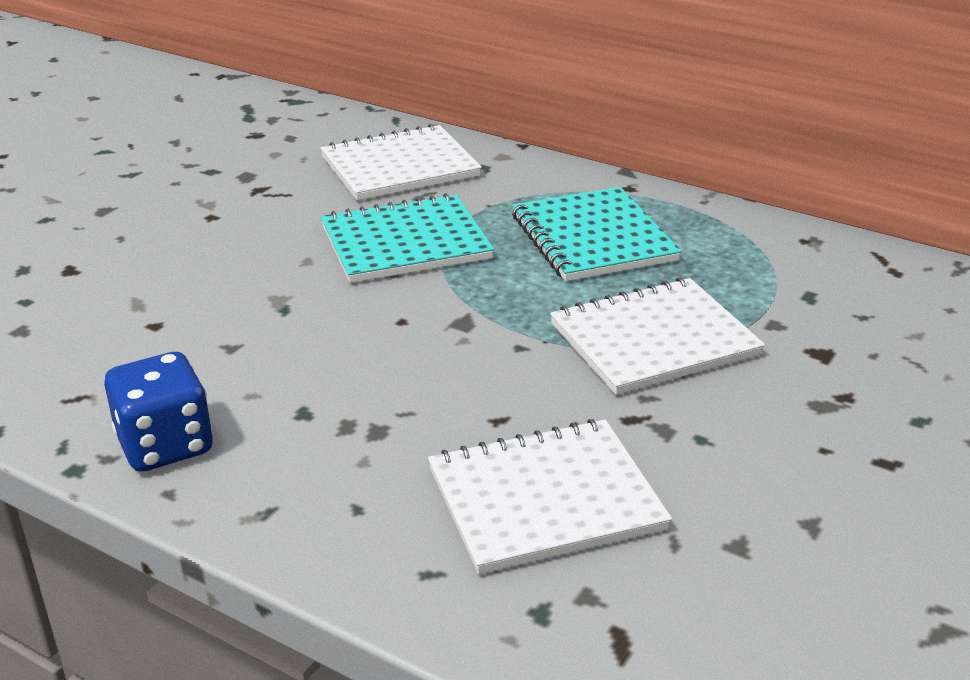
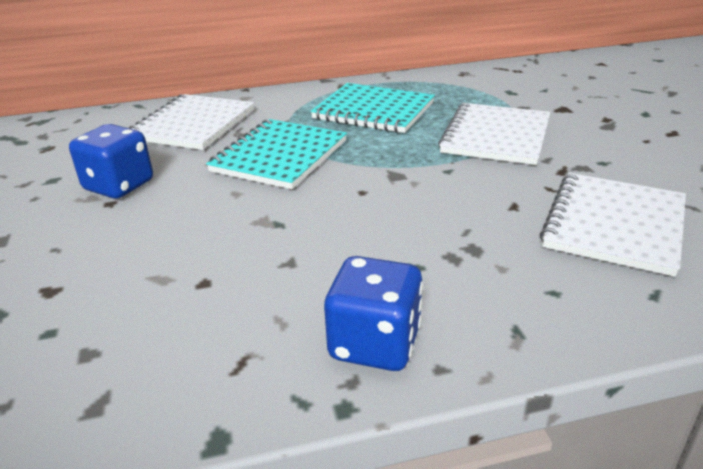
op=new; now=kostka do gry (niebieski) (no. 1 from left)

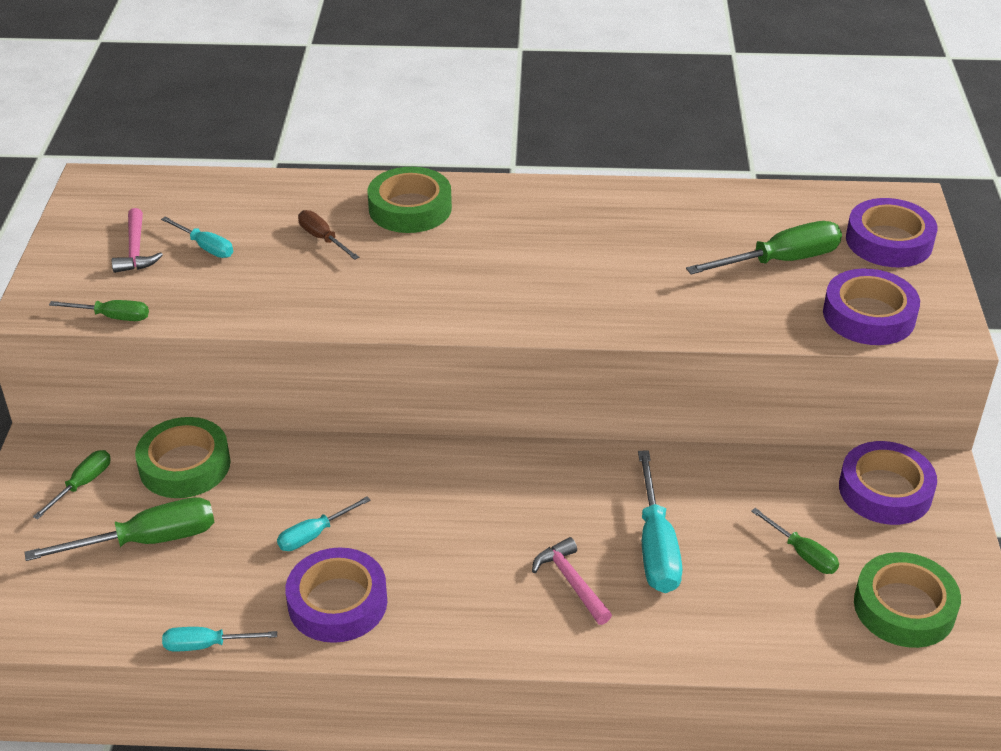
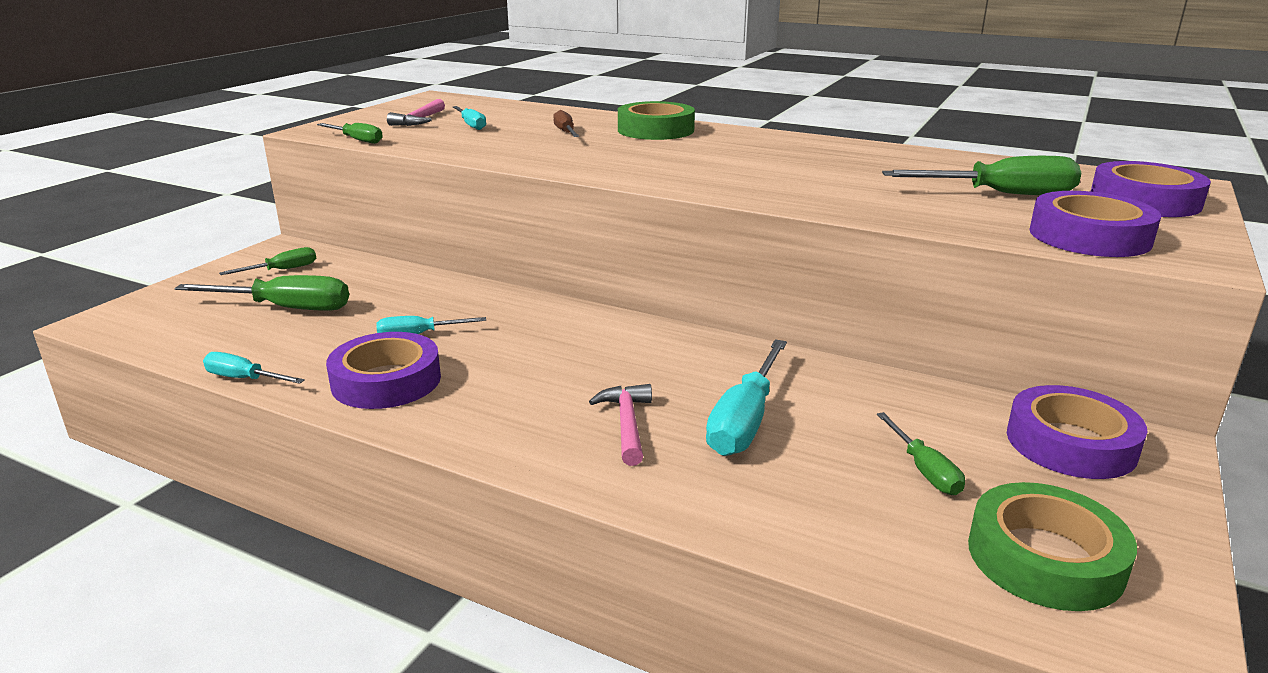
op=gone; was=taśma klejąca (zielony) (no. 1 from left)

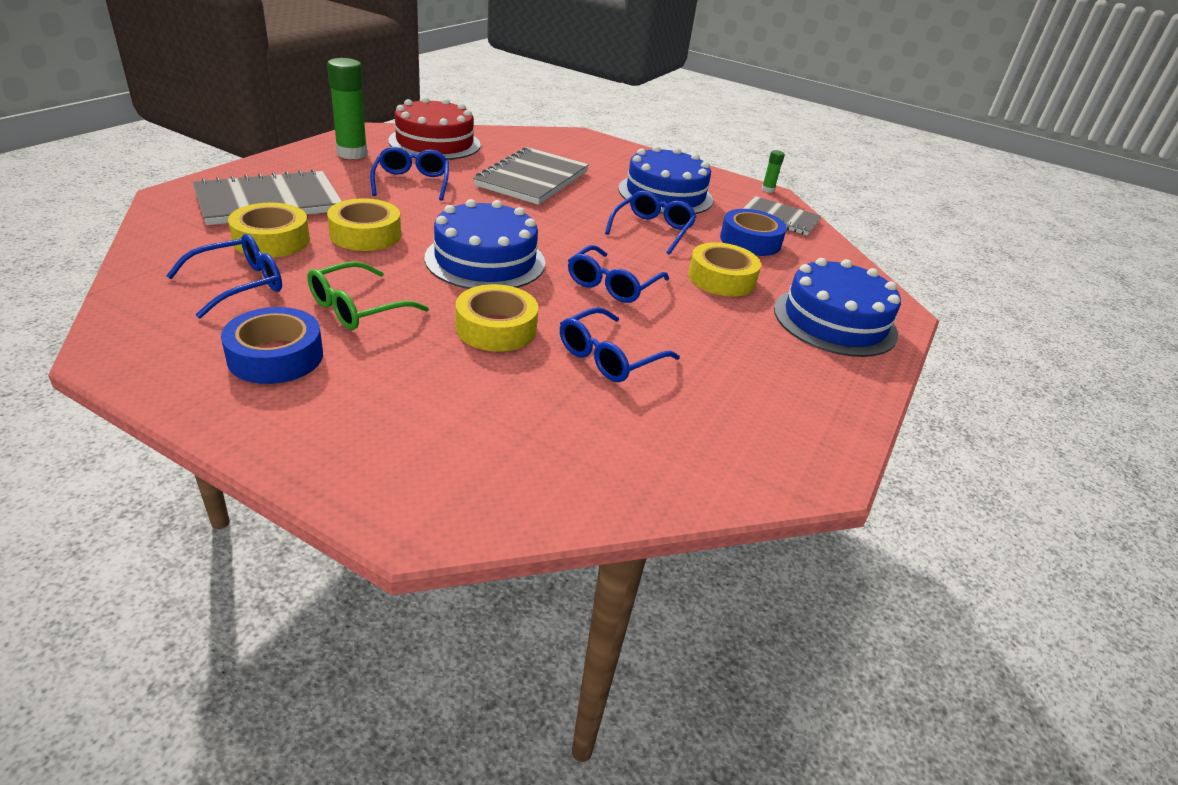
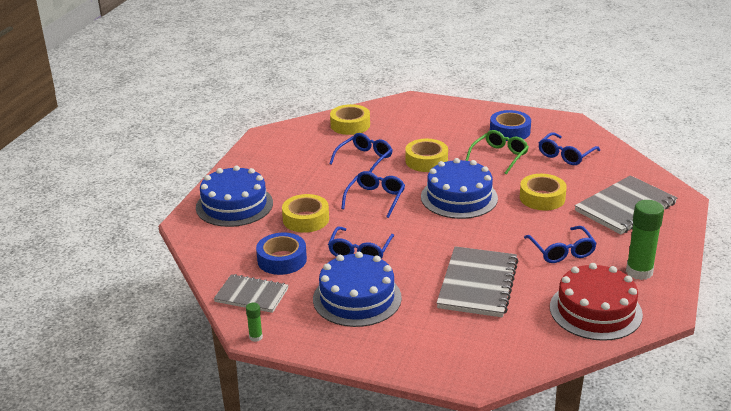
op=shifted; was=taśma klejąca (żółty) (no. 1 from left in the first image); now=taśma klejąca (żółty) (no. 2 from left)

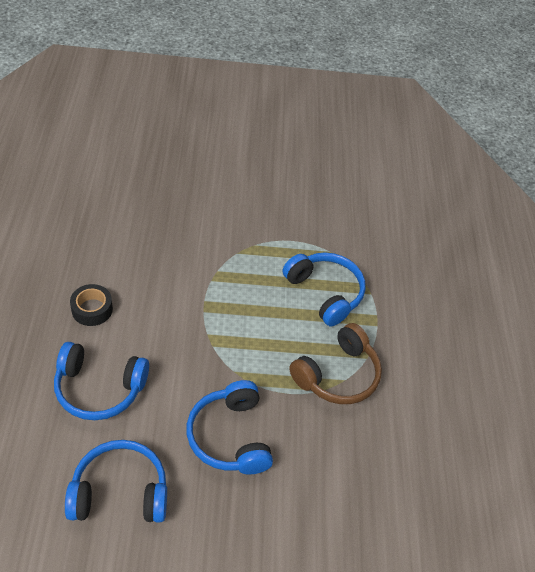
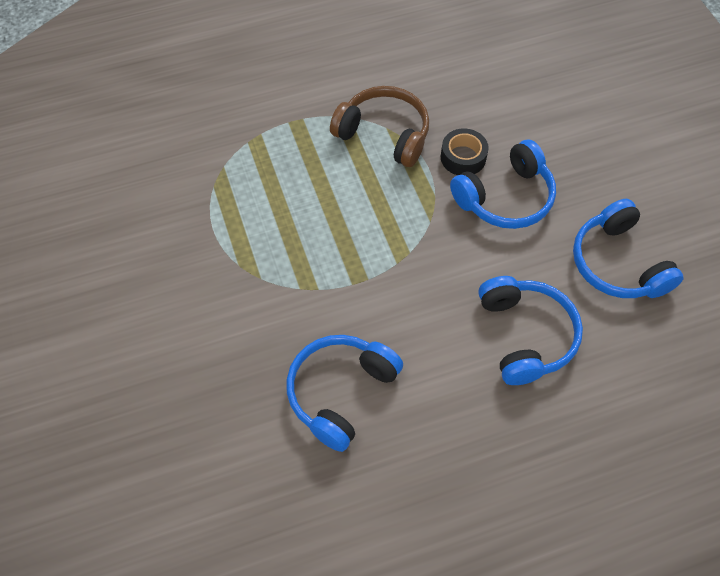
op=shifted; was=słuchawki (niebieski) (no. 4 from left in the first image); now=słuchawki (niebieski) (no. 1 from left)
op=shifted; was=taśma klejąca (czarny)

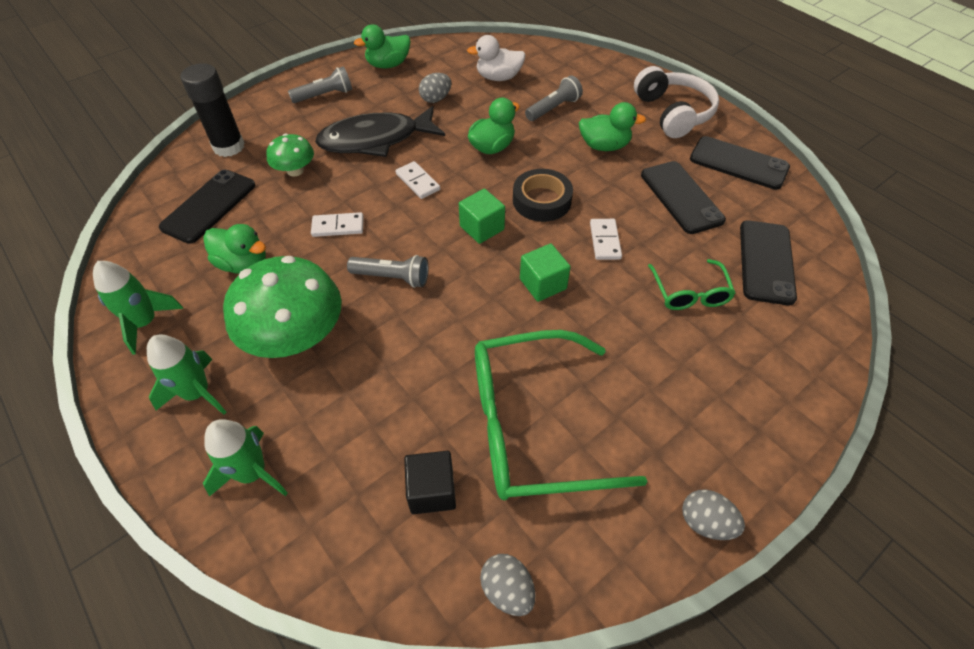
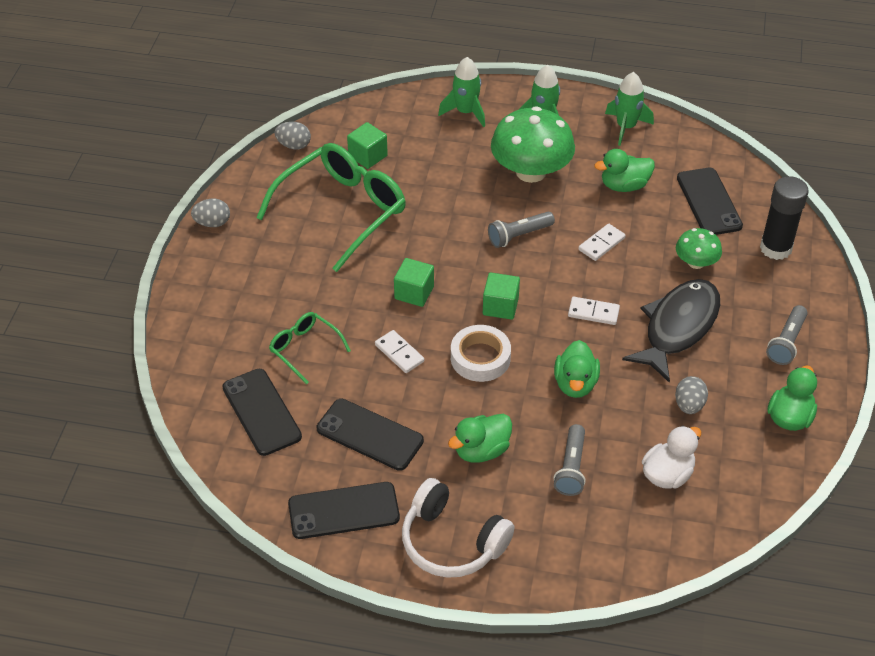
op=repainted; was=sześcian (czarny); now=sześcian (zielony) (no. 1 from left)
op=repainted; was=taśma klejąca (czarny); now=taśma klejąca (biały)

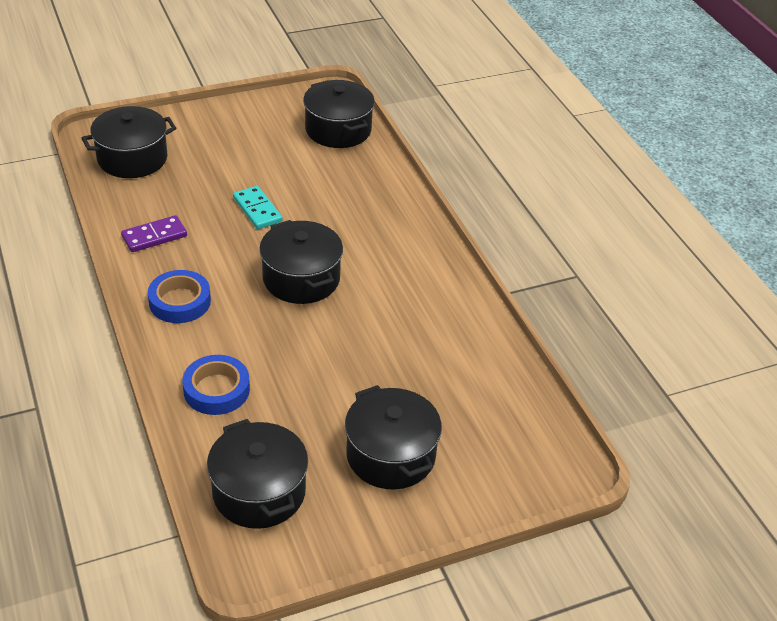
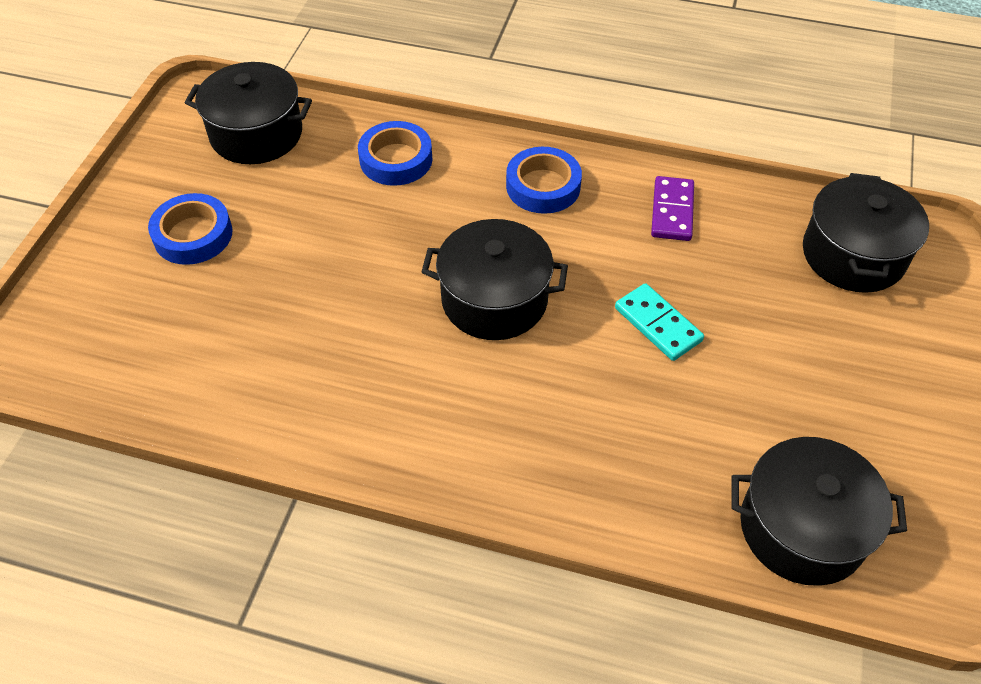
op=swapped; was=garnek (czarny) (no. 5 from left); now=taśma klejąca (niebieski) (no. 1 from left)
op=rotated; was=kostka domina (turkusowy); clockwise=45

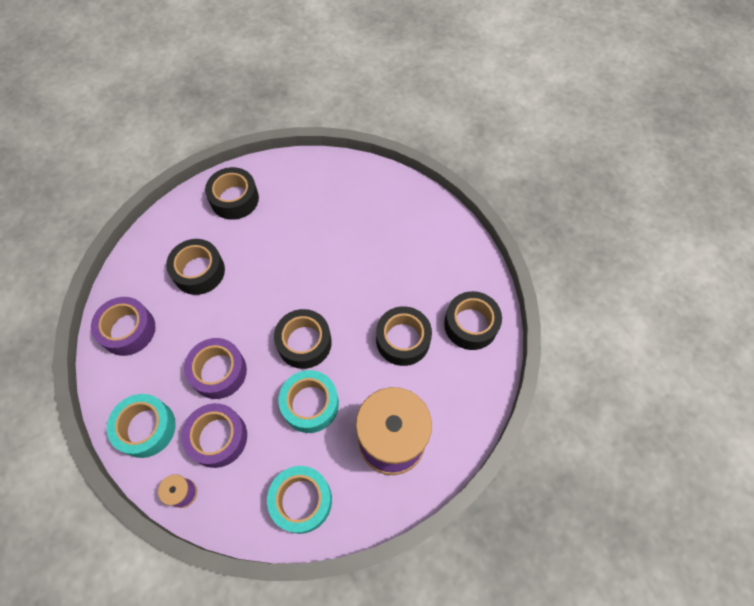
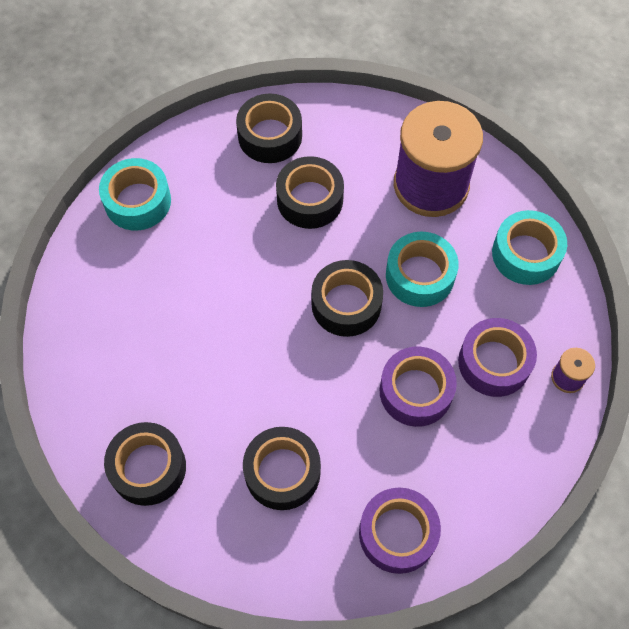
op=shifted; was=taśma klejąca (turkusowy) (no. 1 from left)

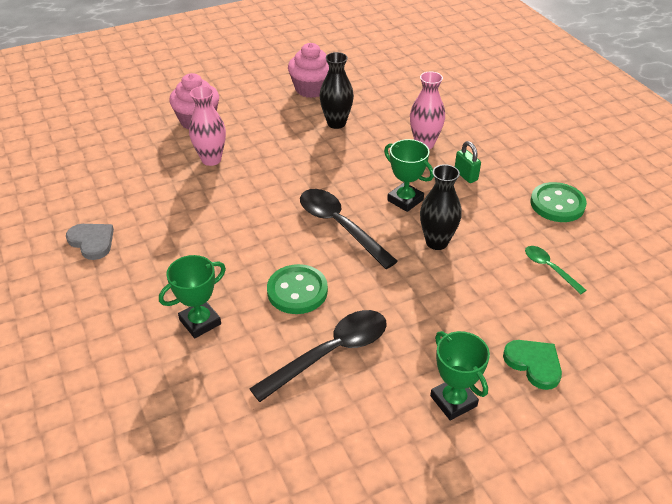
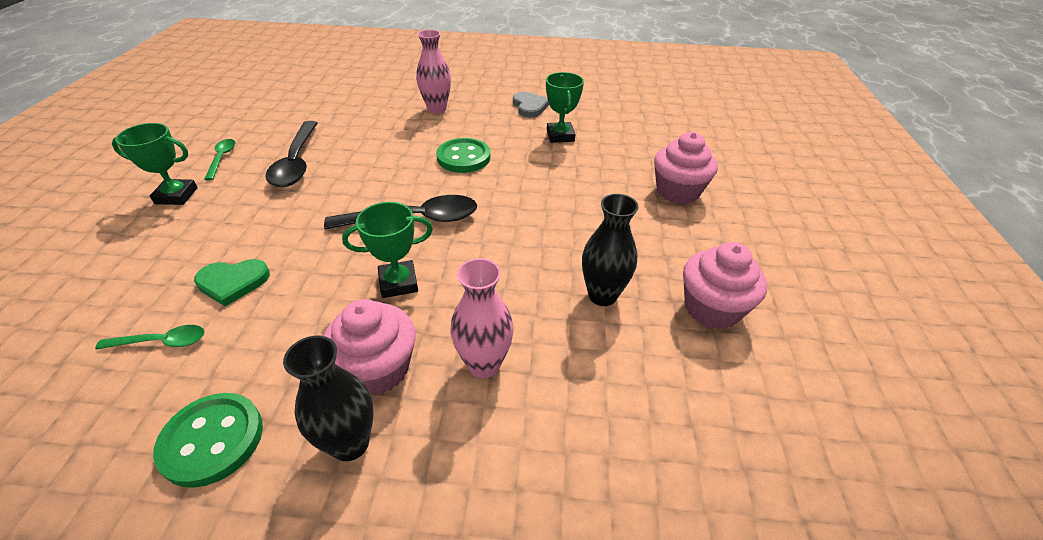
op=shifted; was=serce (zielony)
op=new; now=łyżka (zielony) (no. 2 from left)
op=shifted; was=wazon (czarny) (no. 2 from left in the first image); now=wazon (czarny) (no. 1 from left)
op=swapped; was=kłódka (zielony); now=muffinka (różowy) (no. 1 from left)
op=shifted; was=wazon (różowy) (no. 1 from left)
op=shifted; was=guzik (zielony) (no. 1 from left in the first image); now=guzik (zielony) (no. 2 from left)
op=rotated; was=serce (szary); clockwise=-90
op=shifted; was=puchar (zielony) (no. 1 from left in the first image); now=puchar (zielony) (no. 3 from left)

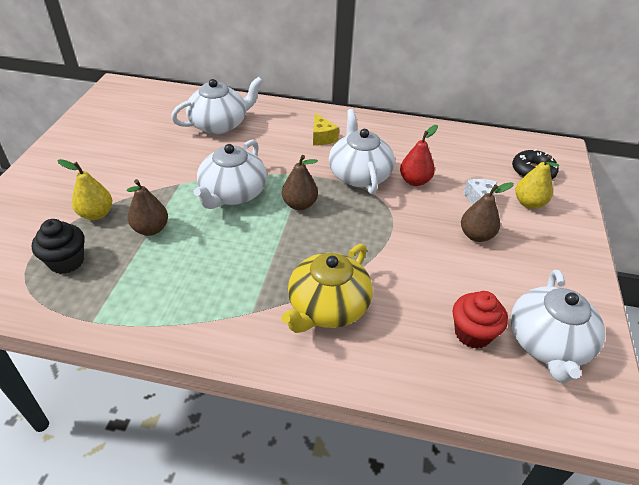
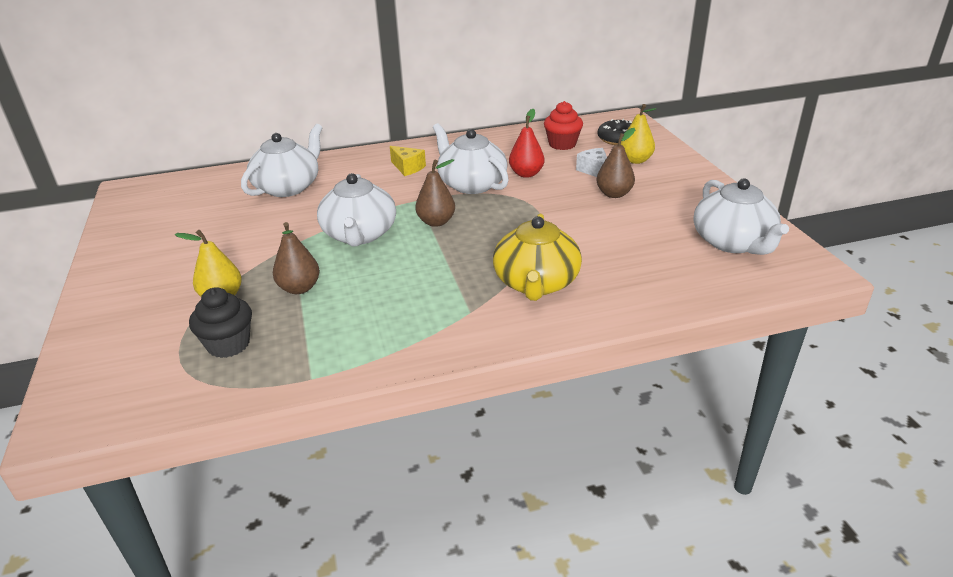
op=shifted; was=muffinka (czerwony)

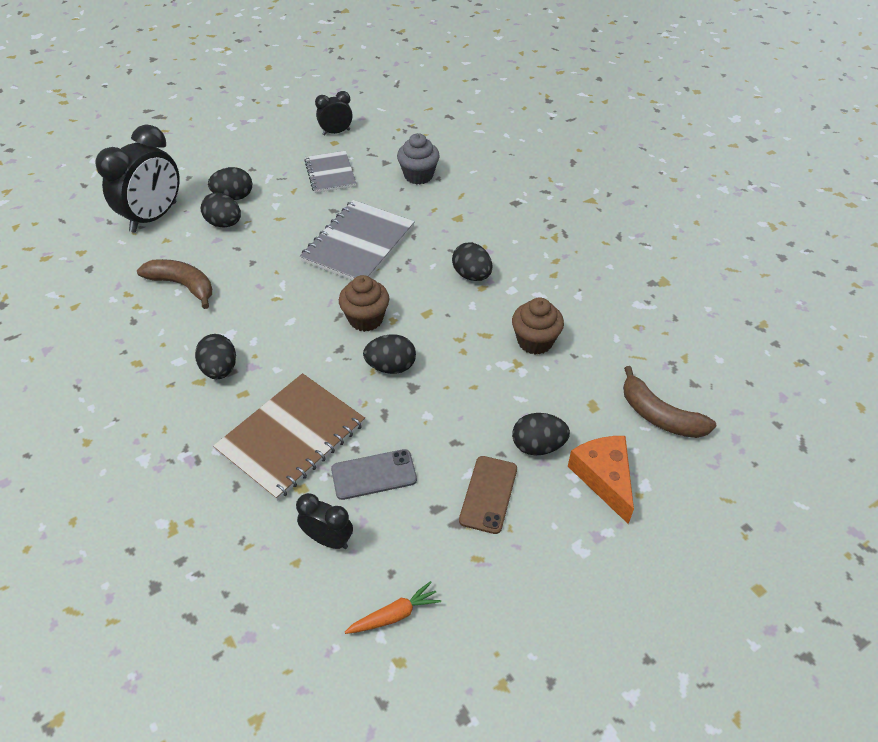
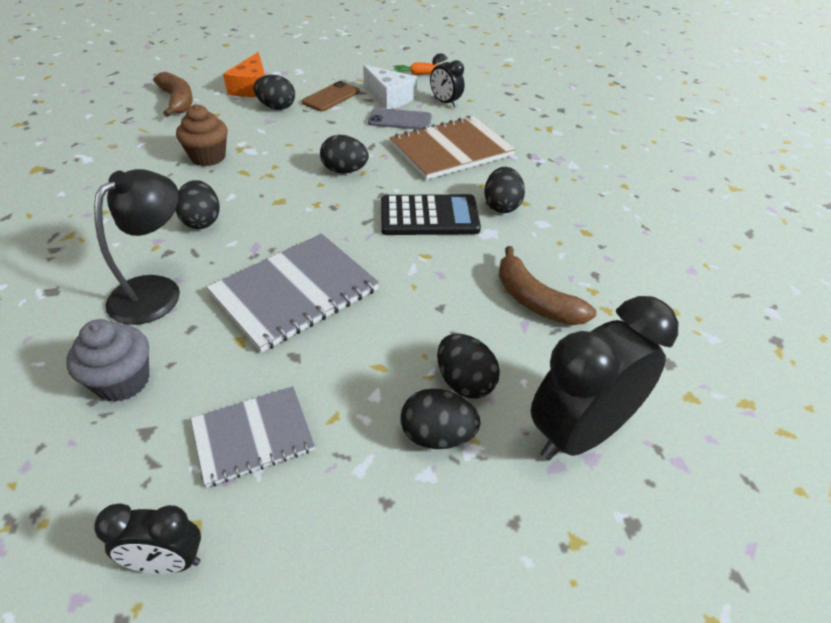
op=new; now=lampka (czarny)
op=rotated; was=zeszyt (szary) (no. 1 from left); clockwise=60
op=new; now=ser (biały)
op=new; now=kalkulator (czarny)
op=gone; was=muffinka (brązowy) (no. 1 from left)

